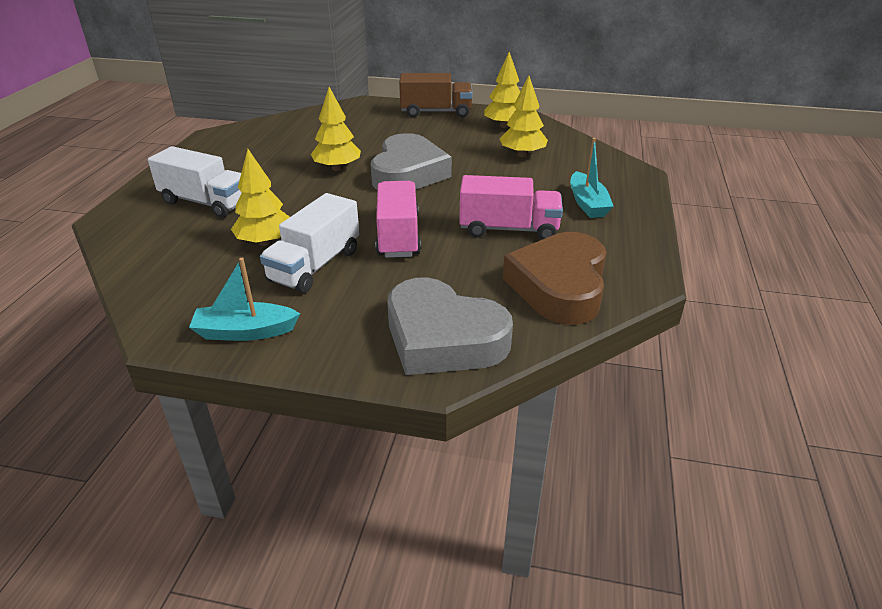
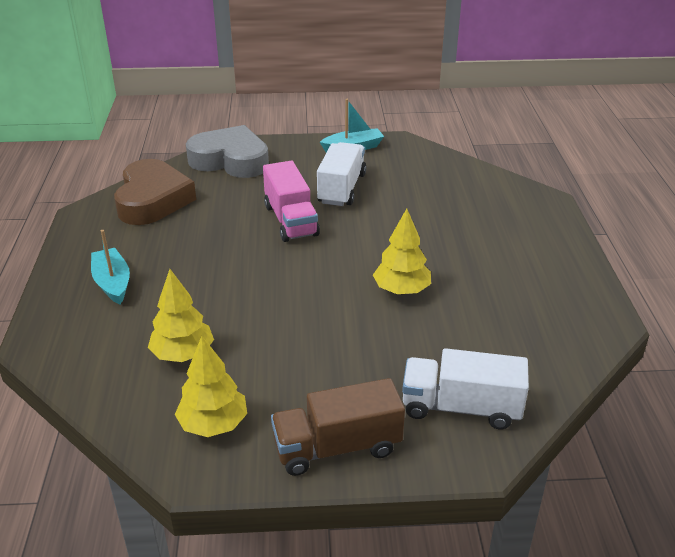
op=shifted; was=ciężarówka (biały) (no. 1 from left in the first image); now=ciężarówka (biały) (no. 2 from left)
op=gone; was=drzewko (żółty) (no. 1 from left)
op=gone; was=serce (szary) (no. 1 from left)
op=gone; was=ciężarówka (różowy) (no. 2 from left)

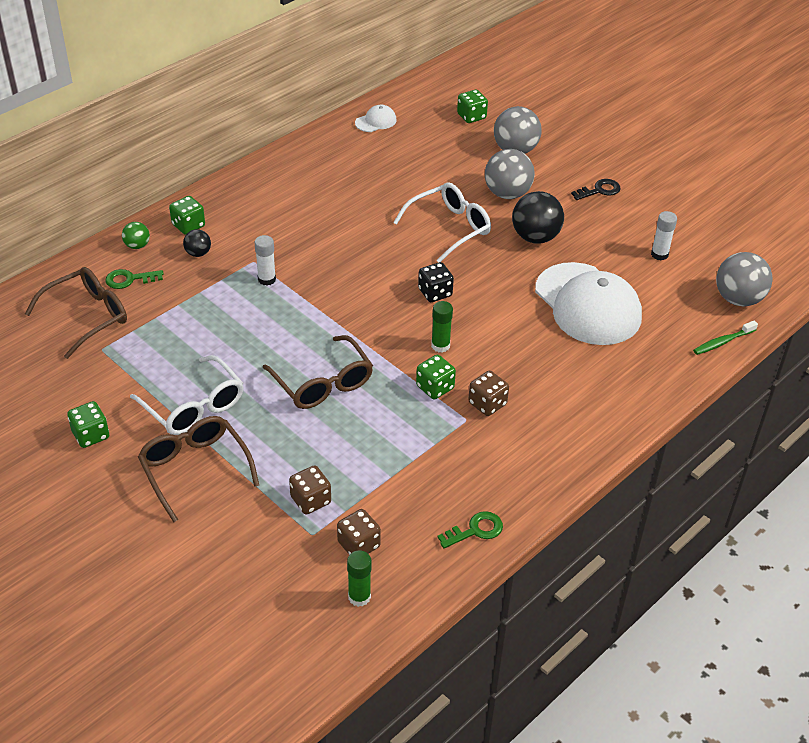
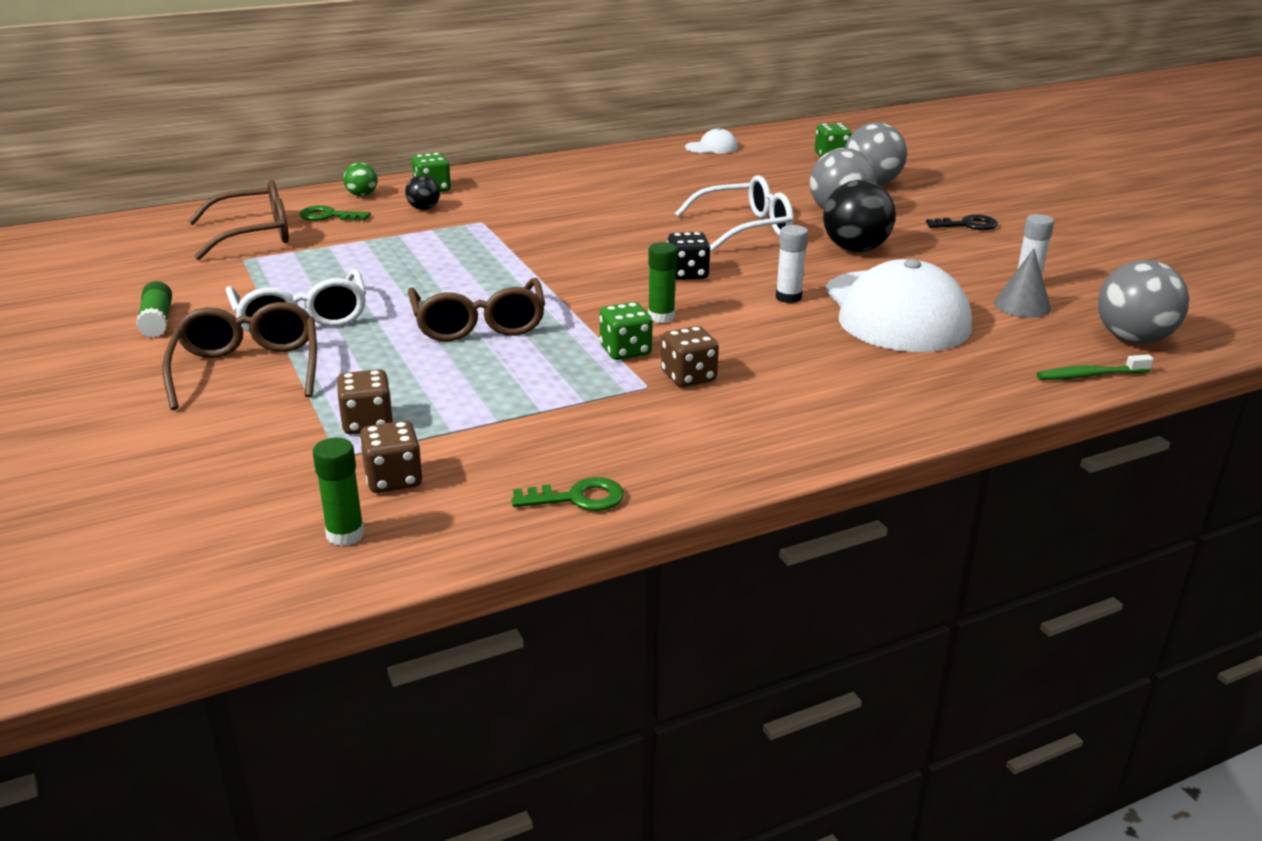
op=swapped; was=kostka do gry (zielony) (no. 1 from left); now=klej w sztyfcie (zielony) (no. 1 from left)
op=shifted; was=klej w sztyfcie (biały) (no. 1 from left)
op=new; now=stożek (szary)

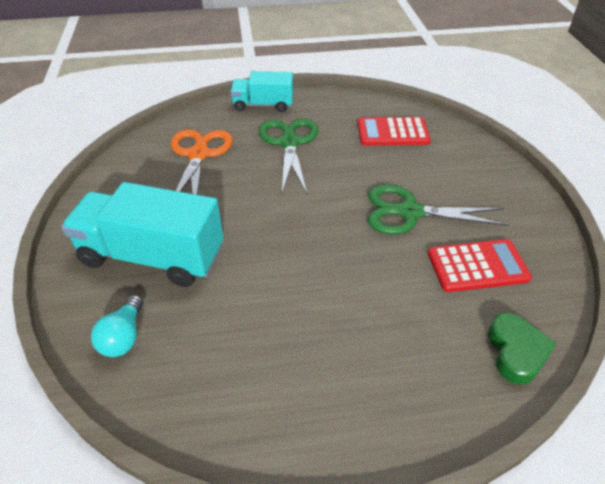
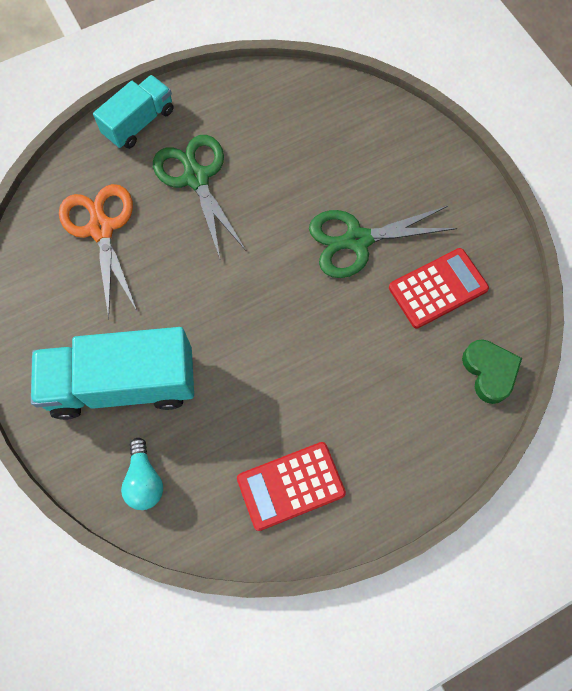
op=rotated; was=ciężarówka (turkusowy) (no. 2 from left); clockwise=150
op=shifted; was=kalkulator (czerwony) (no. 1 from left)

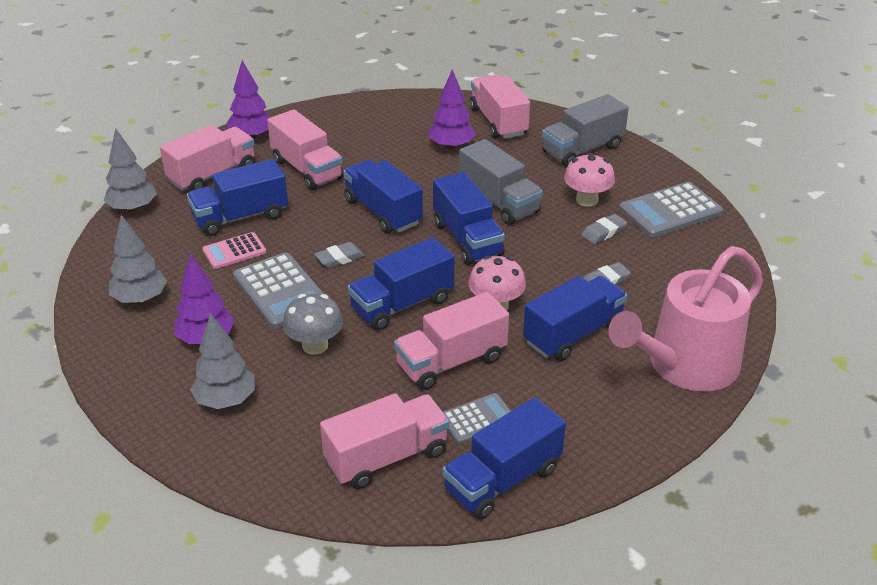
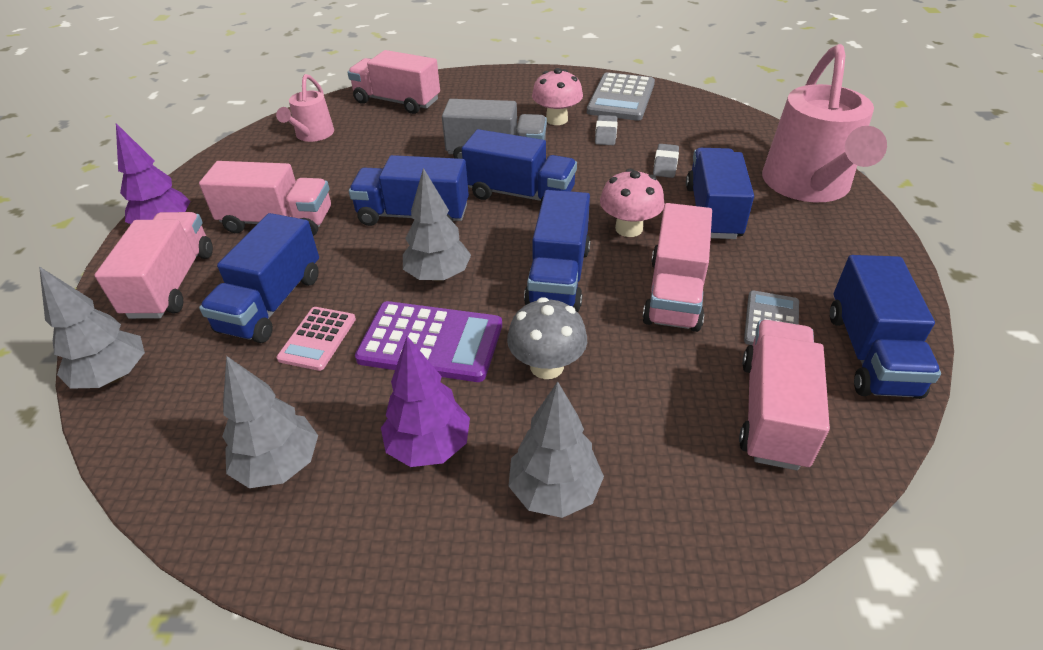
op=new; now=konewka (różowy) (no. 1 from left)
op=repainted; was=kalkulator (szary) (no. 1 from left); now=kalkulator (fioletowy)
op=swapped; was=gumka do mazania (szary) (no. 1 from left); now=drzewko (szary) (no. 3 from left)
op=gone; was=drzewko (fioletowy) (no. 3 from left)
op=gone; was=ciężarówka (szary) (no. 2 from left)

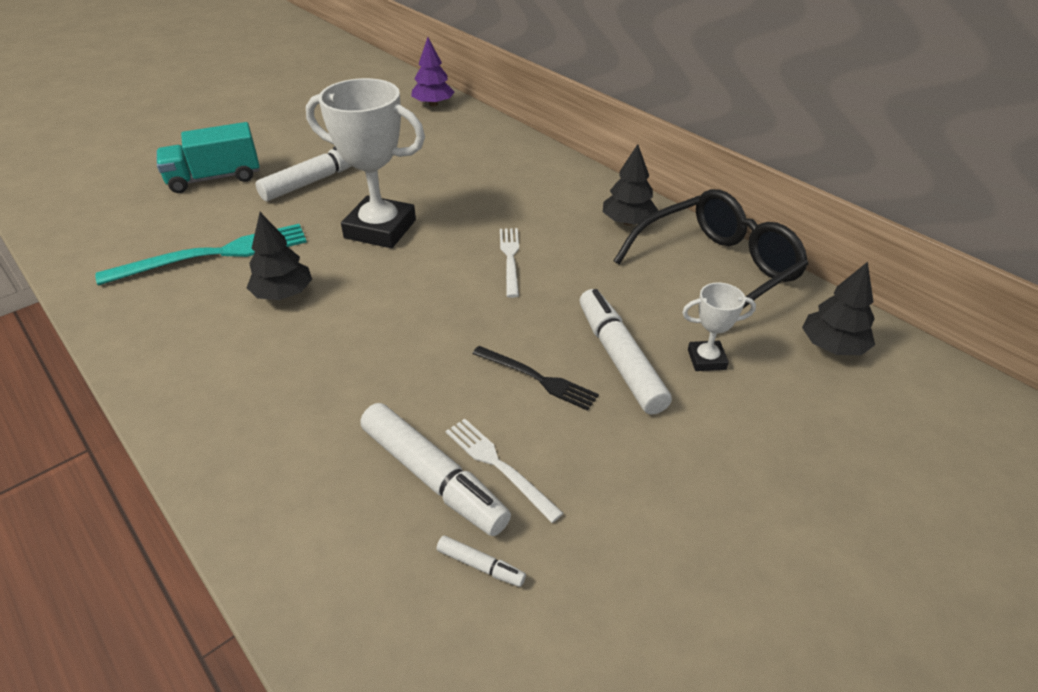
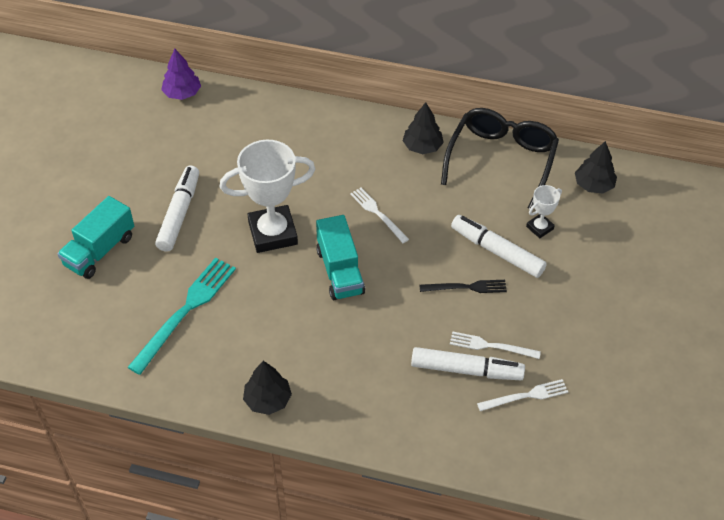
op=shifted; was=drzewko (czarny) (no. 1 from left)
op=new; now=ciężarówka (turkusowy) (no. 2 from left)
op=swapped; was=flamaster (biały) (no. 3 from left); now=widelec (biały) (no. 3 from left)

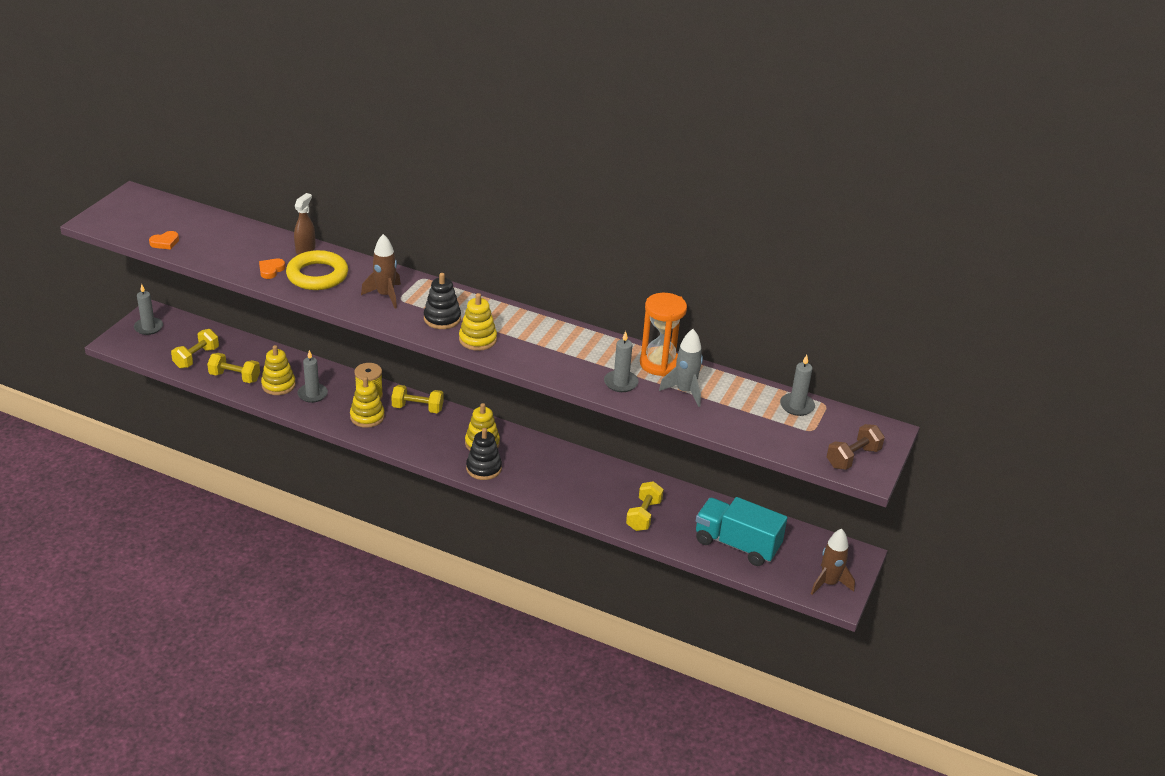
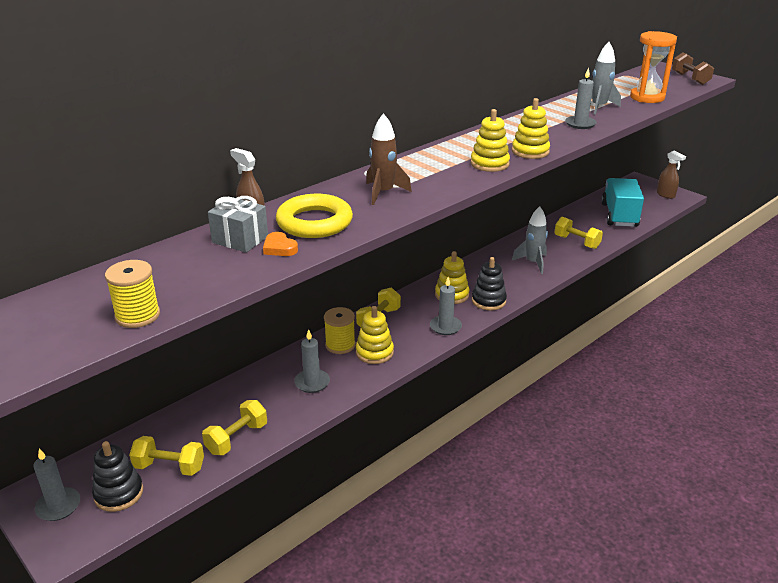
op=shifted; was=zabawka nakładanka (czarny) (no. 1 from left)
op=swapped; was=serce (pomarańczowy) (no. 1 from left); now=szpulka (żółty) (no. 1 from left)
op=rotated; was=hantel (żółty) (no. 1 from left); clockwise=-45
op=new; now=prezent (szary)
op=shifted; was=świeca (szary) (no. 4 from left in the first image); now=świeca (szary) (no. 3 from left)
op=shifted; was=zabawka nakładanka (żółty) (no. 1 from left in the first image); now=zabawka nakładanka (żółty) (no. 4 from left)
op=new; now=rakieta (szary) (no. 1 from left)
op=rotated; was=ciężarówka (turkusowy); clockwise=135
op=shifted; was=klepsydra (pomarańczowy)
op=swapped; was=rakieta (brązowy) (no. 2 from left); now=spryskiwacz (brązowy) (no. 2 from left)

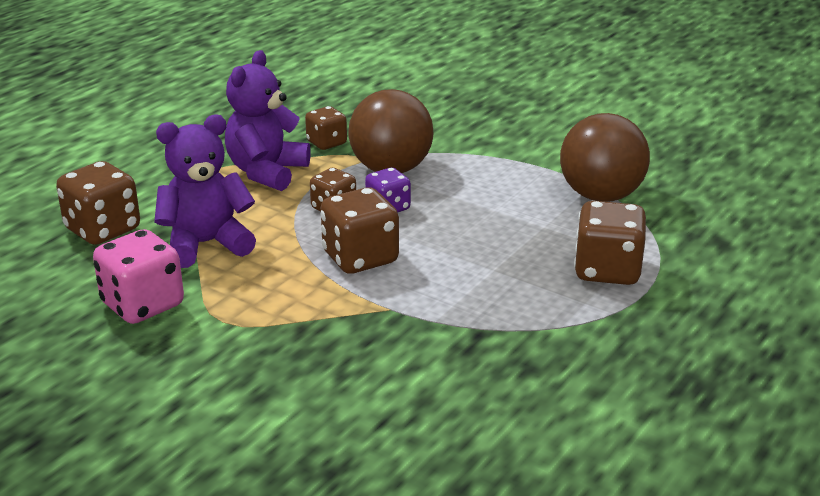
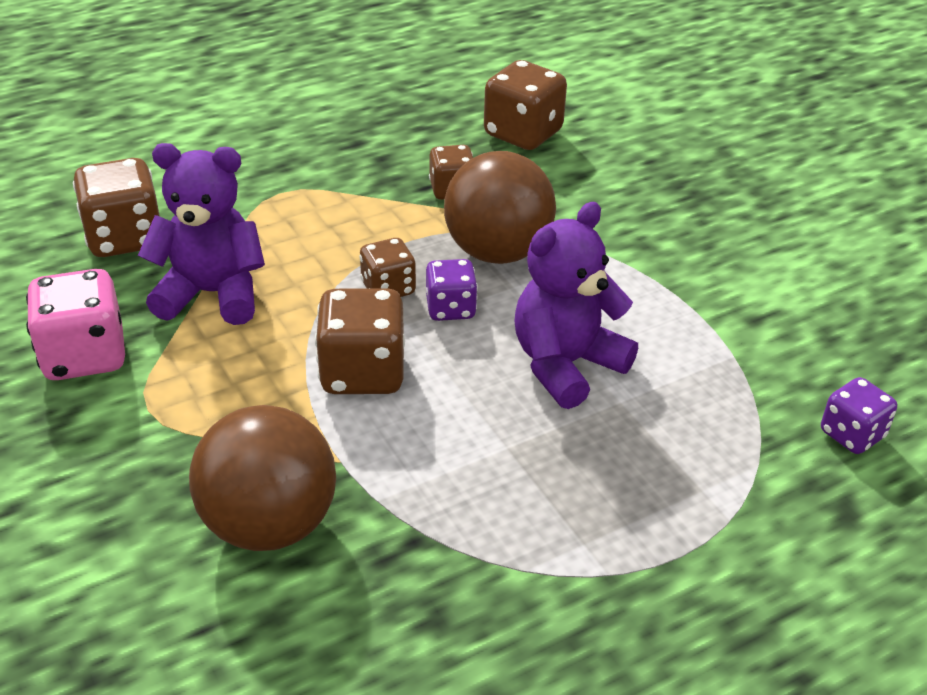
op=shifted; was=piłka (brązowy) (no. 2 from left in the first image); now=piłka (brązowy) (no. 1 from left)
op=shifted; was=kostka do gry (brązowy) (no. 5 from left)
op=shifted; was=miś (fioletowy) (no. 2 from left)
op=new; now=kostka do gry (fioletowy) (no. 2 from left)

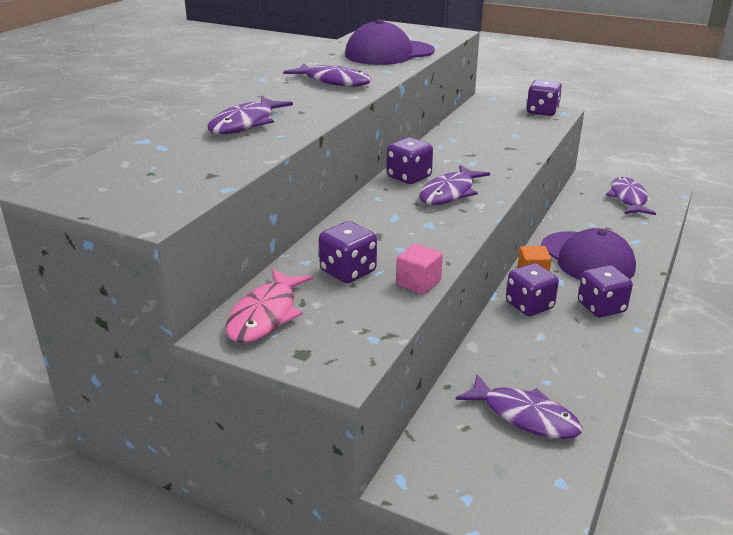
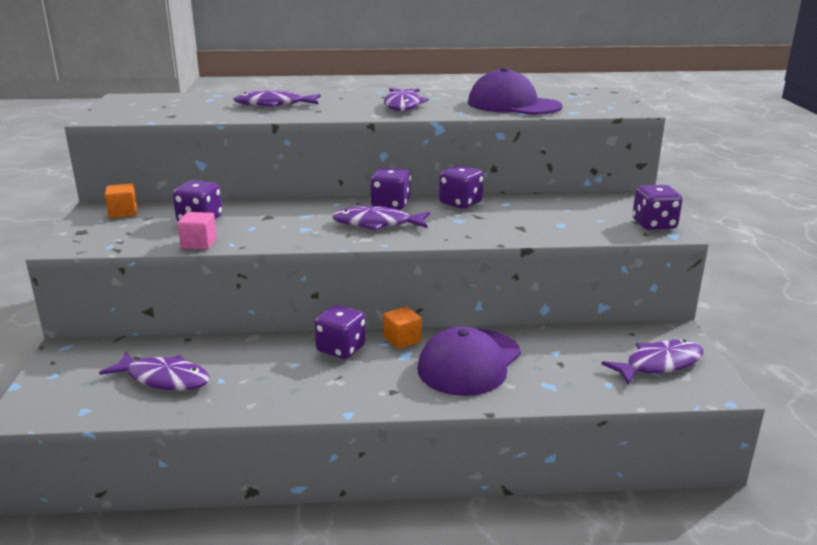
op=rotated; was=ryba (fioletowy) (no. 4 from left in the first image); clockwise=-75
op=swapped; was=ryba (różowy); now=sześcian (pomarańczowy) (no. 1 from left)
op=shifted; was=kostka do gry (fioletowy) (no. 5 from left in the first image); now=kostka do gry (fioletowy) (no. 4 from left)

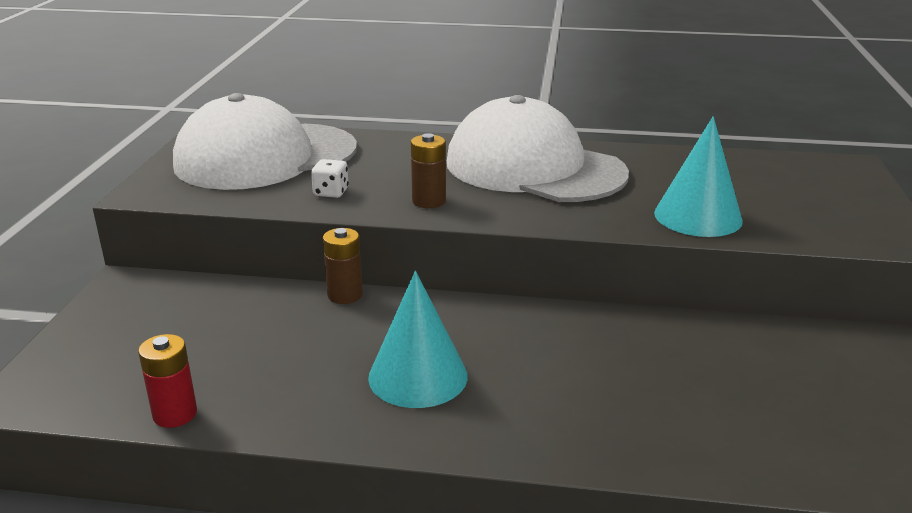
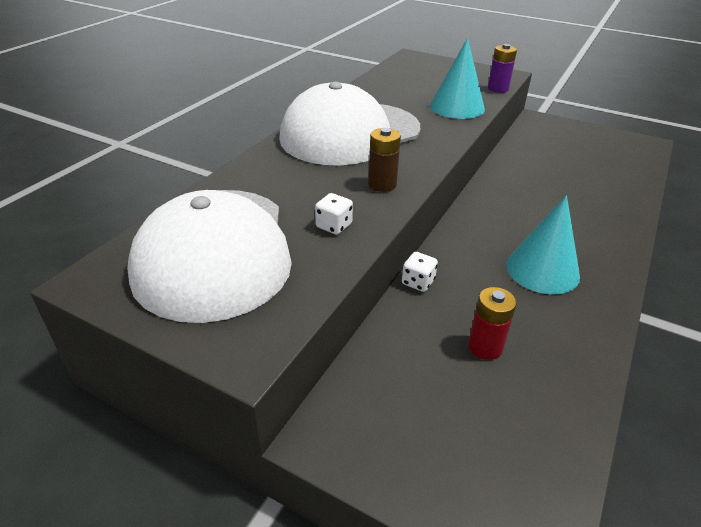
op=swapped; was=bateria (brązowy) (no. 1 from left); now=kostka do gry (biały) (no. 2 from left)
op=shifted; was=bateria (czerwony)
op=new; now=bateria (fioletowy)

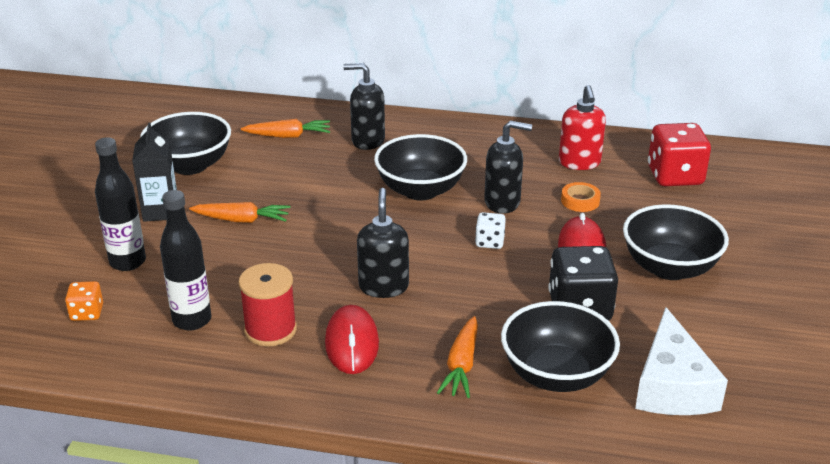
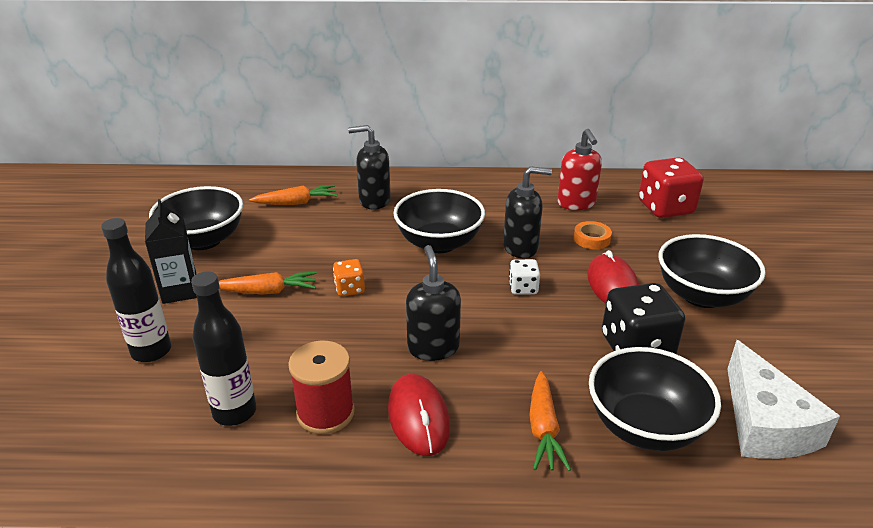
op=shifted; was=kostka do gry (pomarańczowy)

